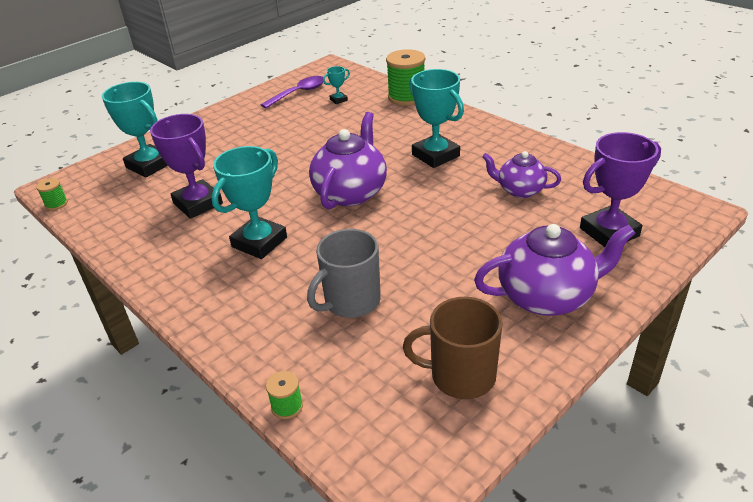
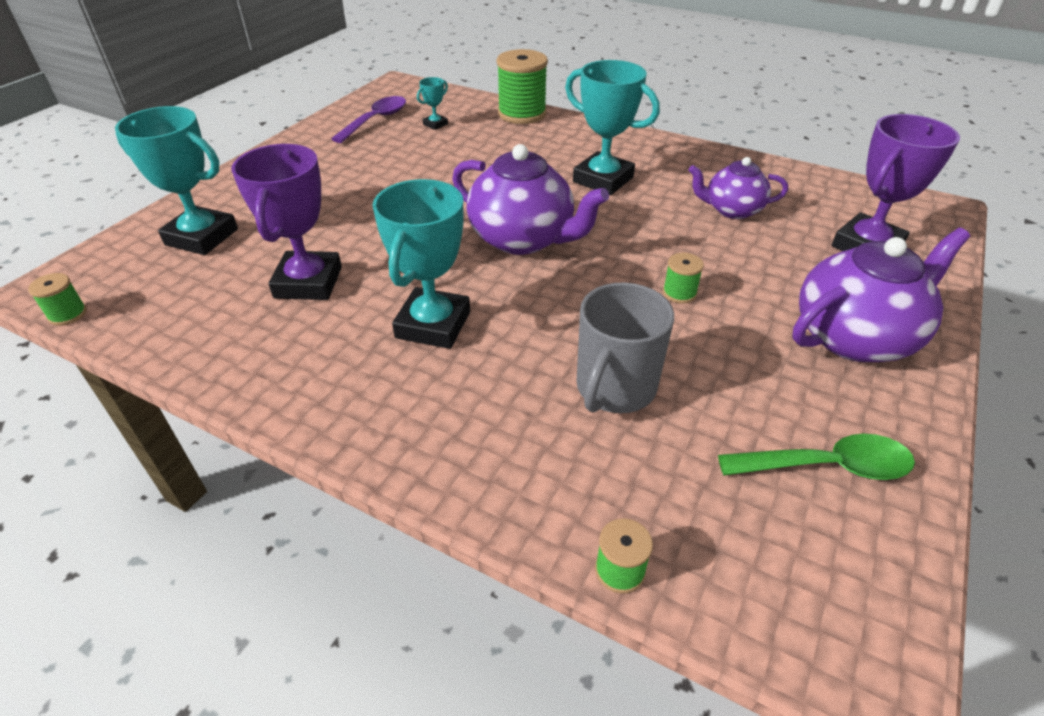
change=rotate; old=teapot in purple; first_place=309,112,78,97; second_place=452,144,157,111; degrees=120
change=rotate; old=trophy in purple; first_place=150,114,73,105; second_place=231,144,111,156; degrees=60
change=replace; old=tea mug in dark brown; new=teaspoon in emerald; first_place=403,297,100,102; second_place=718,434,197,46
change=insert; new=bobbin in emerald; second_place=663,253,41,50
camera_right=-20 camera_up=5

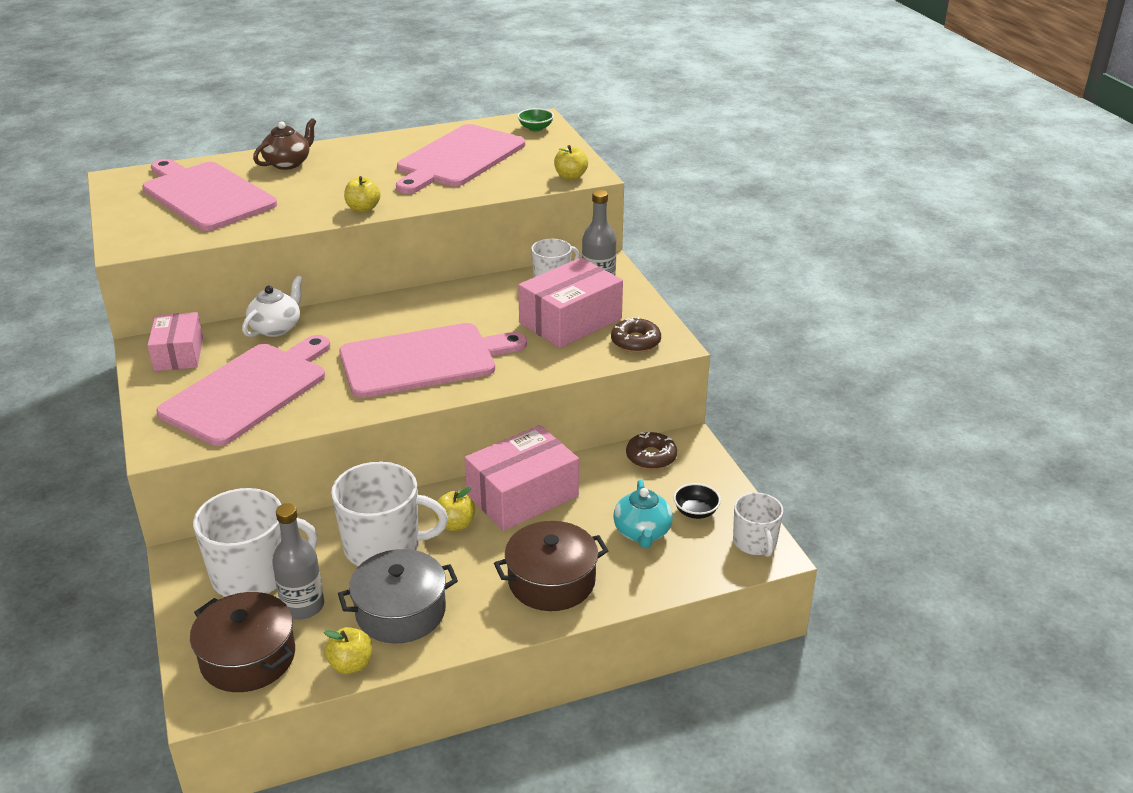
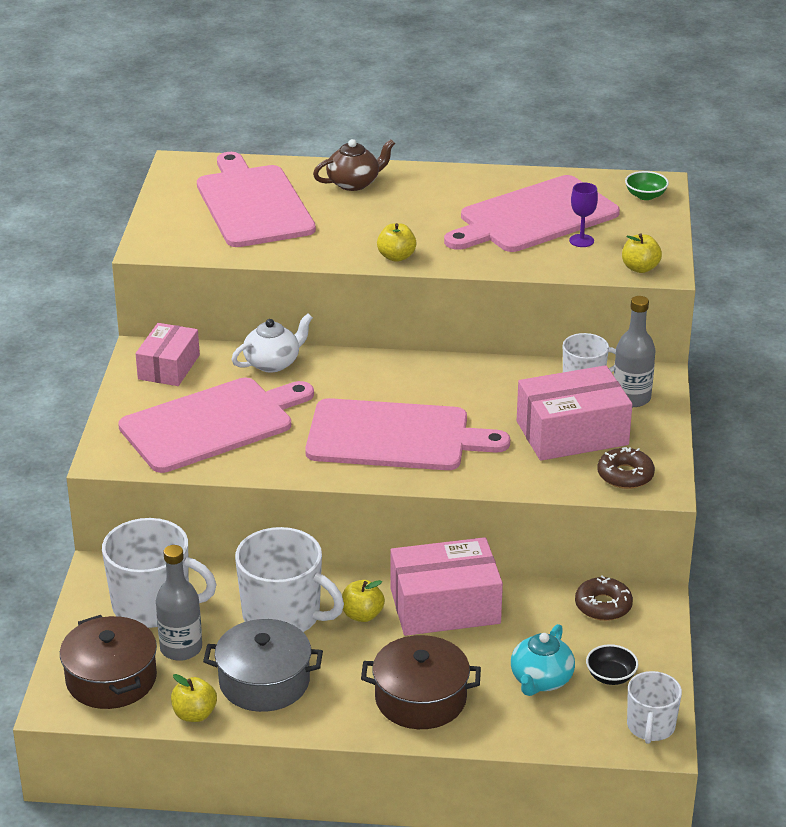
change=insert; new=goblet in purple; second_place=569,182,29,65
camera_right=25 camera_up=0

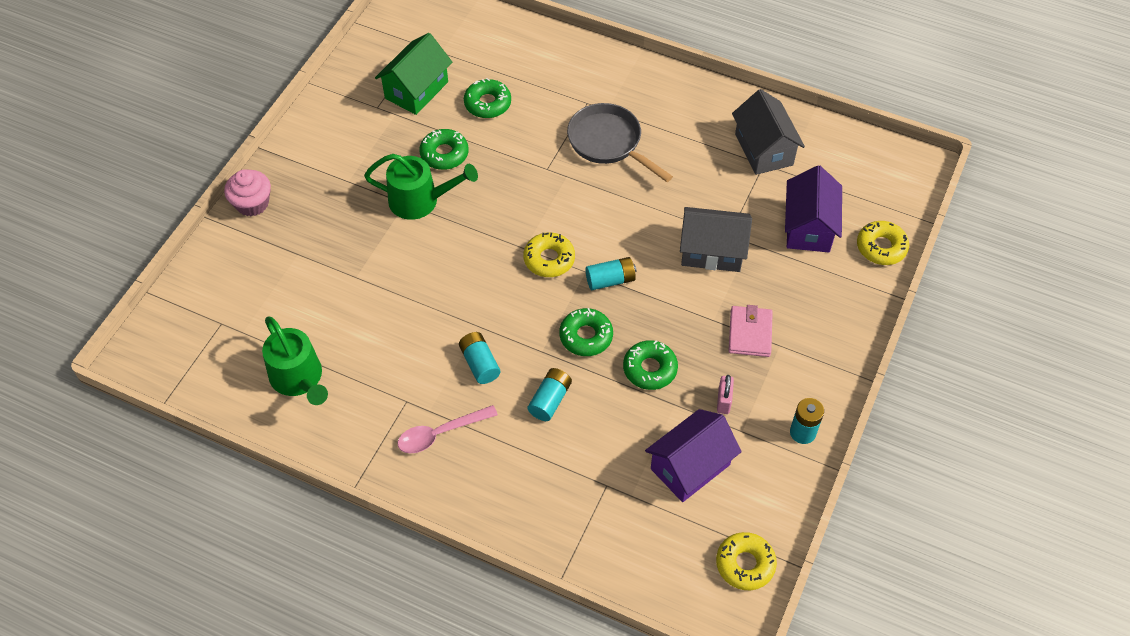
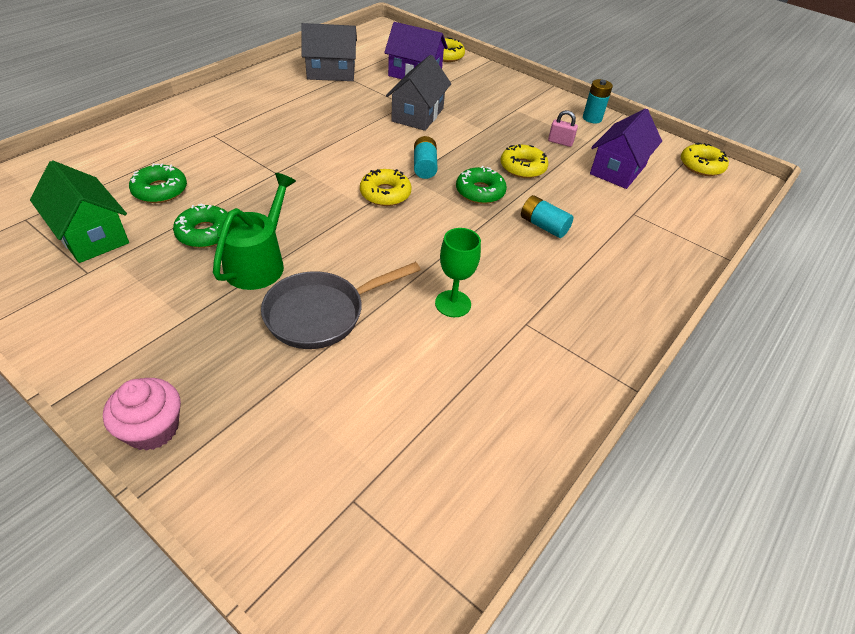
change=move; old=skillet in grey; first_place=567,103,106,79; second_place=261,262,160,87
change=delete; old=wallet in pink; first_place=729,305,44,52
change=delete; old=watering can in emerald; first_place=262,317,66,88
change=delete; old=AA battery in turquoise; first_place=459,332,41,52
change=recolor; old=donut in emerald; new=donut in bright yellow; first_place=623,340,55,50; second_place=501,144,48,34
change=delete; old=teaspoon in pink; first_place=397,405,101,48
change=rotate; old=toy house in purple; first_place=645,409,97,93; second_place=590,109,72,80; degrees=60
change=insert; new=goblet in emerald; second_place=435,228,46,89
camera_right=-80 camera_up=-10

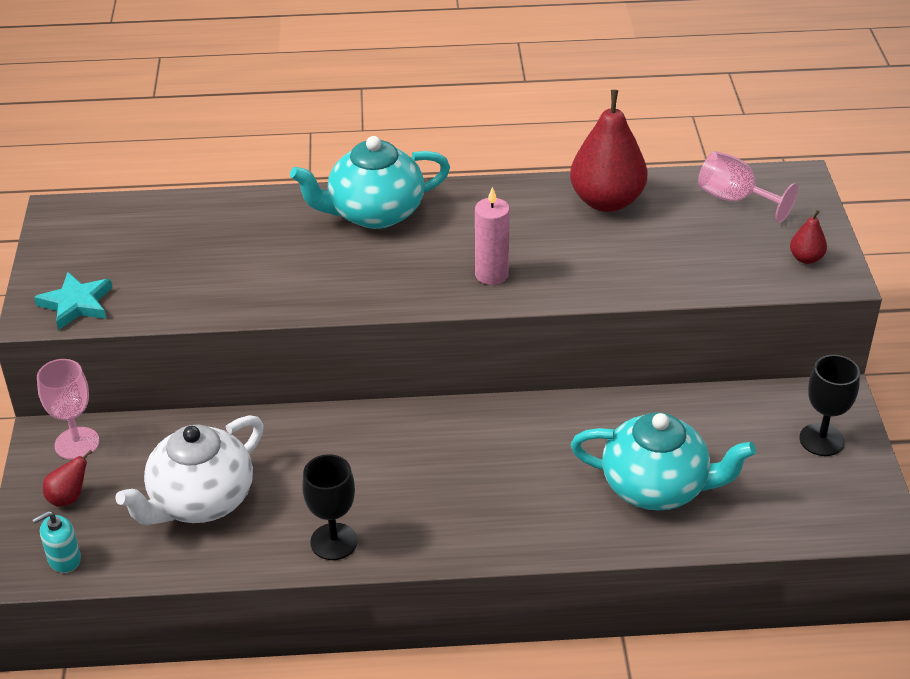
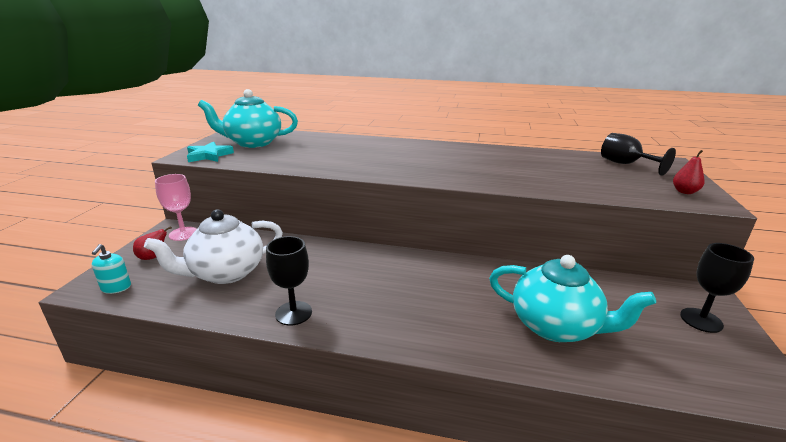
change=delete; old=toy pear in crimson; first_place=570,90,77,122
change=move; old=teapot in turquoise; first_place=290,136,160,93; second_place=198,89,100,59
change=recolor; old=goblet in pink; new=goblet in ebony; first_place=698,151,100,72; second_place=601,133,75,43
change=delete; old=candle in pink; first_place=475,187,35,98
change=rotate; old=soap dispenser in turquoise; first_place=32,511,49,62; second_place=92,244,39,50; degrees=-75
camera_right=15 camera_up=-15

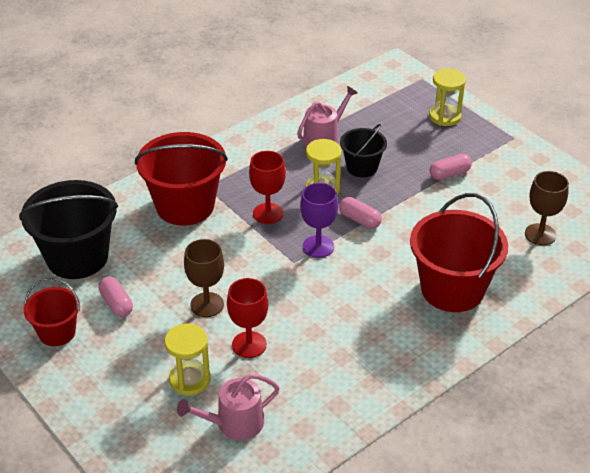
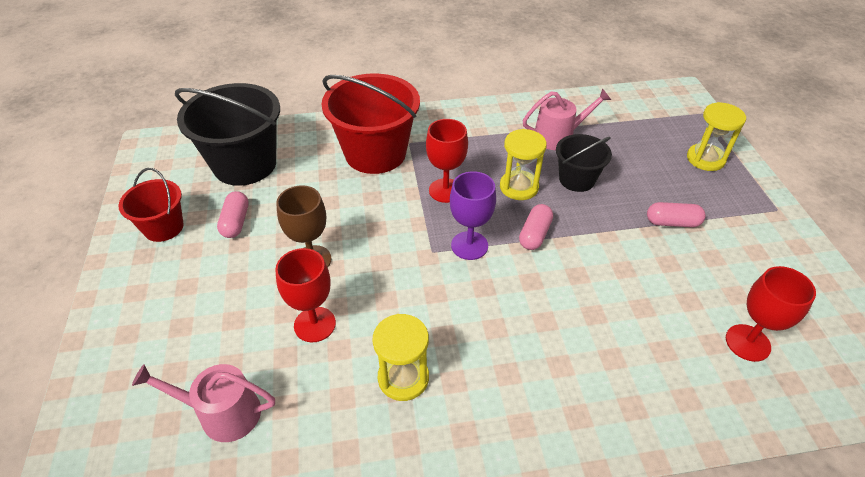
change=recolor; old=goblet in dark brown; new=goblet in crimson; first_place=525,171,44,75; second_place=726,266,90,96
change=delete; old=bucket in crimson; first_place=410,193,98,119
change=rotate; old=pill in pink; first_place=339,197,43,32; second_place=519,204,34,46; degrees=45
change=move; old=hourglass in bright yellow; first_place=165,324,45,71; second_place=373,314,56,87
camera_right=30 camera_up=5

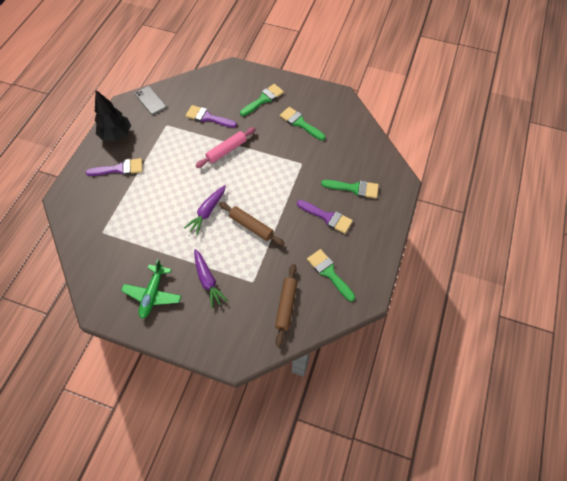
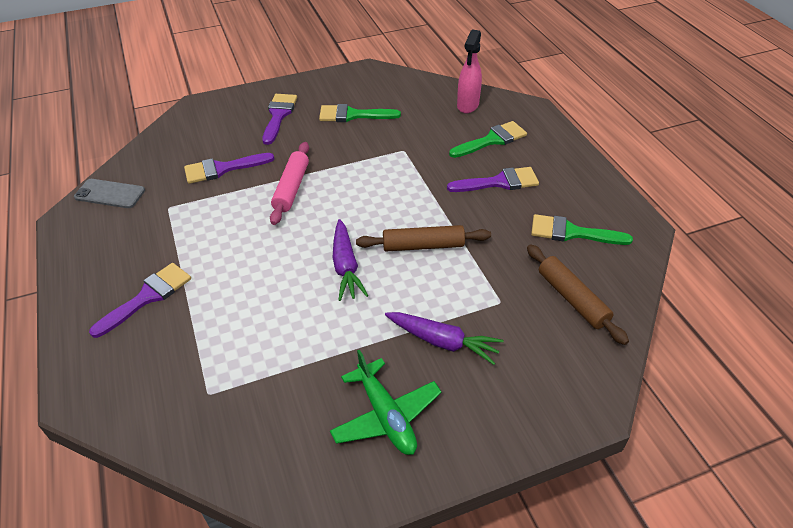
change=recolor; old=brush in emerald; new=brush in purple; first_place=240,84,44,32; second_place=262,94,35,51
change=delete; old=toy tree in ebony; first_place=95,90,36,51
change=insert; new=spray bottle in pink; second_place=457,29,25,85
camera_right=-40 camera_up=-15

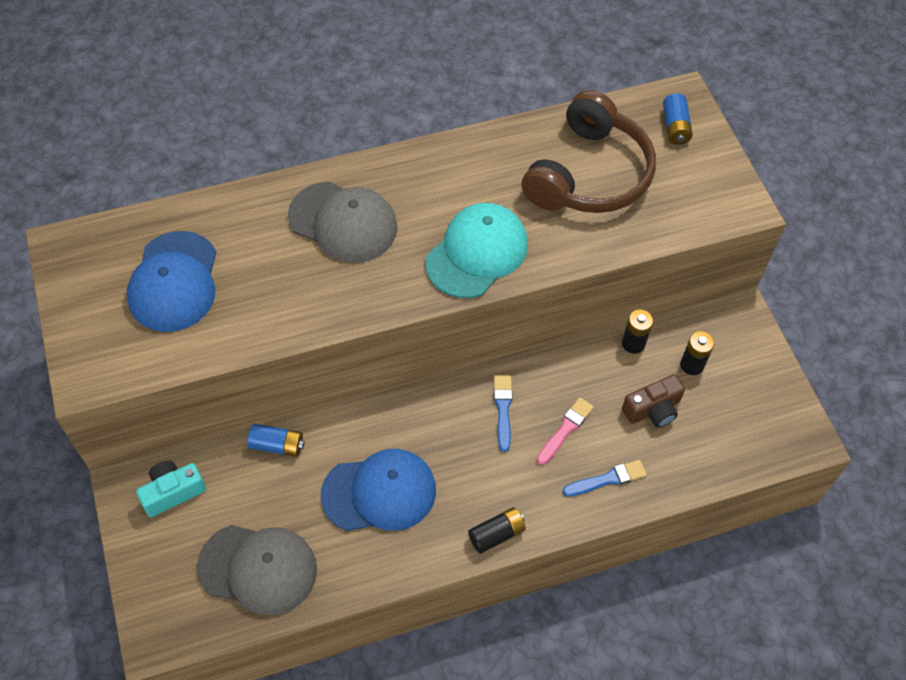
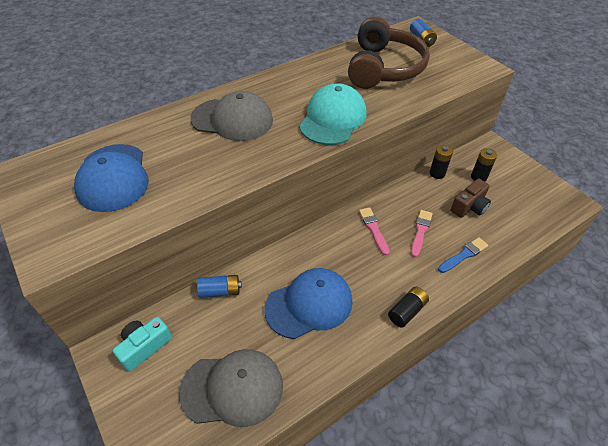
change=recolor; old=brush in royal blue; new=brush in pink; first_place=494,375,19,77; second_place=359,207,31,48
camera_right=-15 camera_up=-10

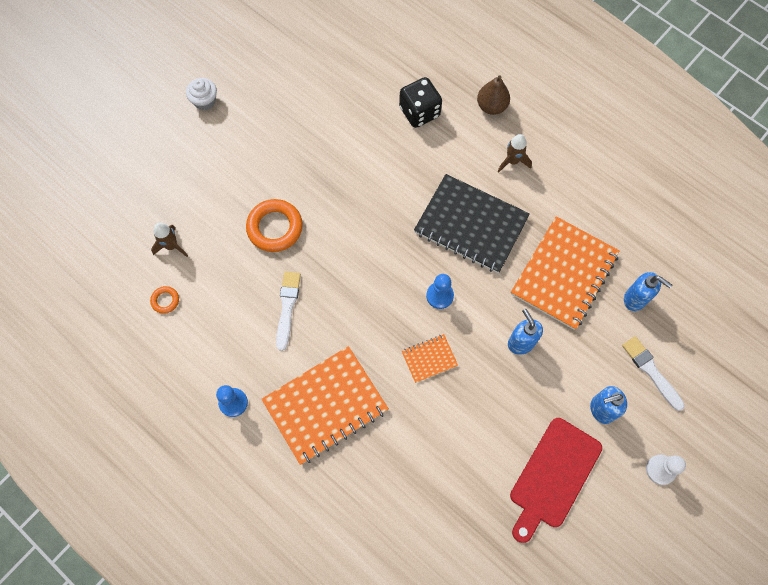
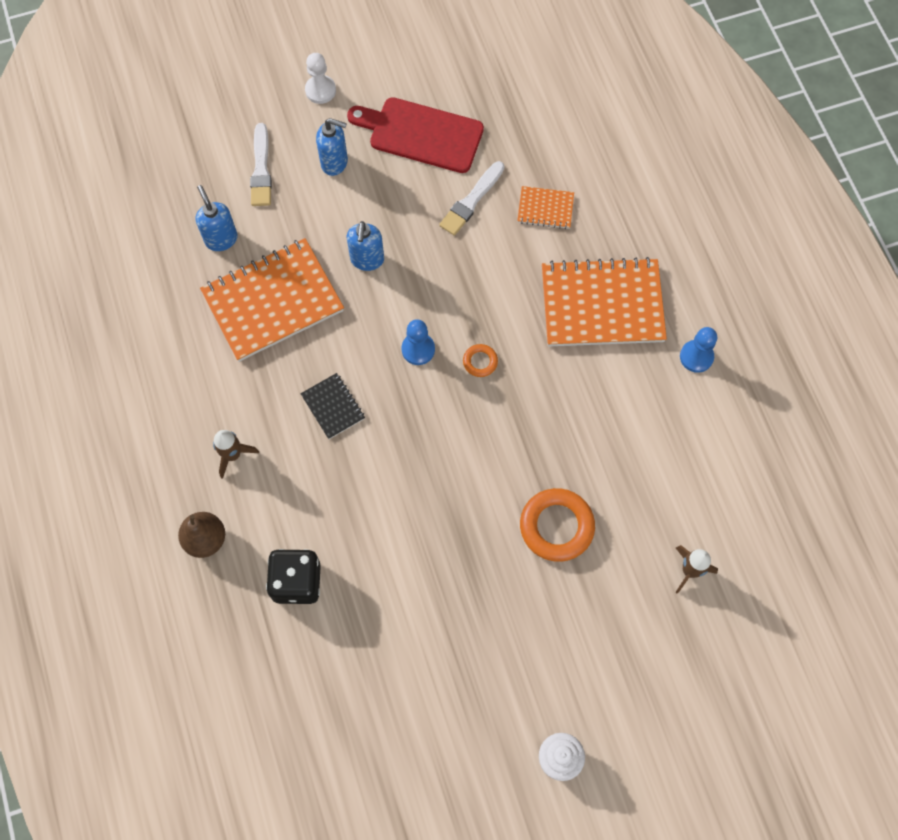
change=resize; old=exercise book in ebony; first_place=414,174,116,99; second_place=300,373,65,66; factor=0.47
change=move; old=brush in snow-white; first_place=276,272,25,79; second_place=439,161,66,75
change=move; old=torus in bright orange; first_place=150,286,29,28; second_place=463,344,35,33
change=move; old=exercise book in bright orange; first_place=402,334,56,49; second_place=517,186,57,43
change=rotate; old=bread board in crimson; first_place=510,418,92,125; second_place=347,97,137,76; degrees=-135
camera_right=-150 camera_up=0

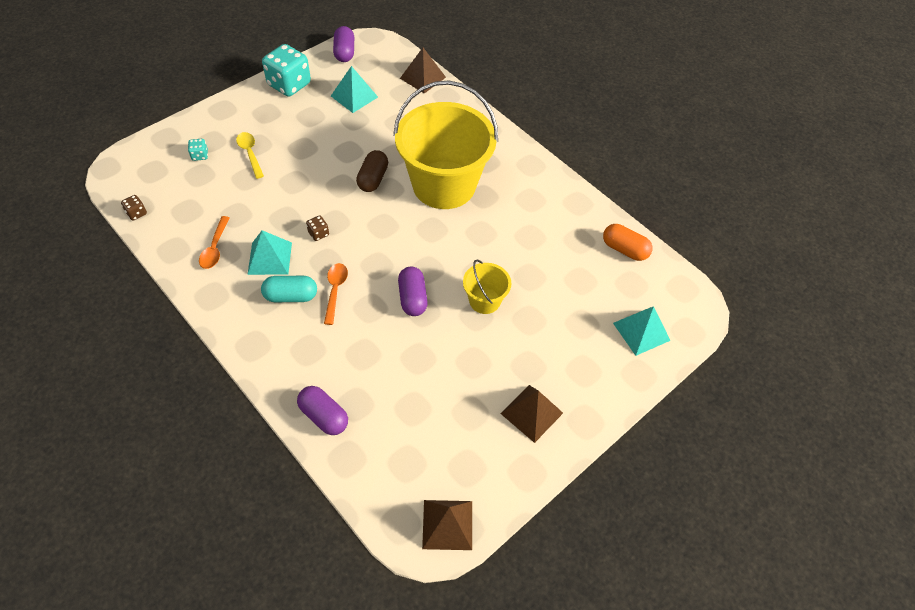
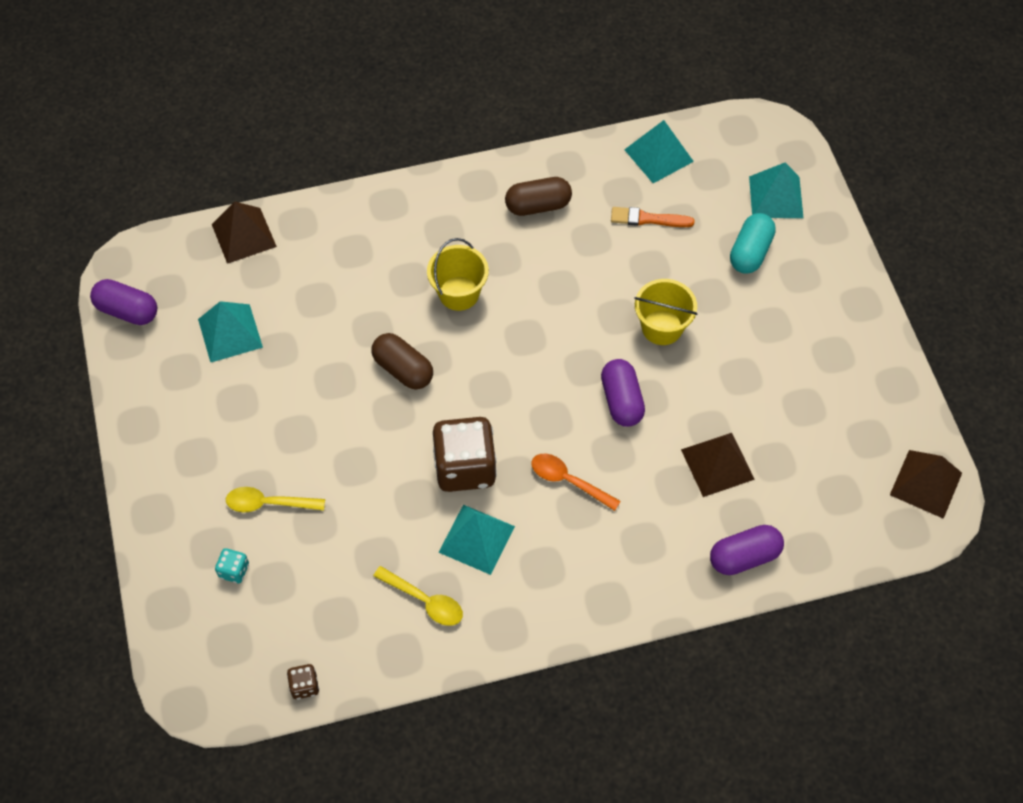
change=delete; old=die in turquoise; first_place=262,44,49,53
change=resize; old=bucket in bright yellow; first_place=393,81,105,128; second_place=427,238,62,73; factor=0.45
change=resize; old=die in dark brown; first_place=306,215,23,26; second_place=433,417,64,75; factor=2.3
change=recolor; old=teaspoon in bright orange; new=teaspoon in bright yellow; first_place=199,216,31,53; second_place=373,566,90,60
change=replace; old=pill in bright orange; new=pyramid shape in turquoise; first_place=603,224,50,37; second_place=624,120,70,63
change=rotate; old=pill in purple; first_place=398,266,30,50; second_place=601,359,44,68; degrees=60
change=move; old=pill in turquoise; first_place=261,276,56,26; second_place=730,213,46,61
change=move; old=pyramid shape in dark brown; first_place=500,385,63,58; second_place=681,433,74,64
change=insert; new=pill in dark brown; second_place=505,177,67,39
change=insert; new=brush in bright orange; second_place=611,207,84,20
camera_right=-60 camera_up=5

